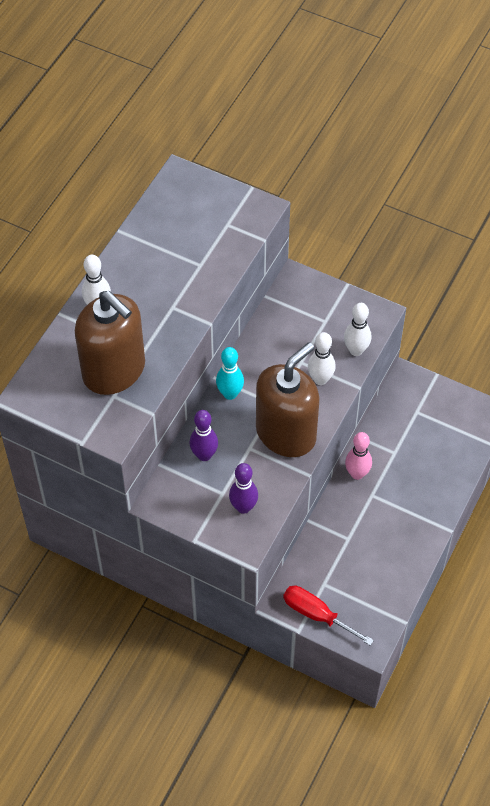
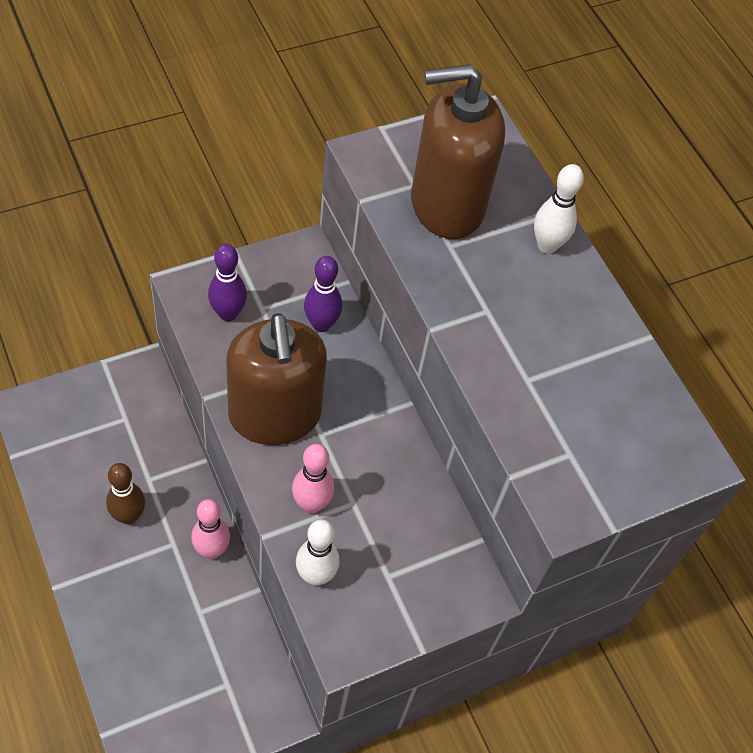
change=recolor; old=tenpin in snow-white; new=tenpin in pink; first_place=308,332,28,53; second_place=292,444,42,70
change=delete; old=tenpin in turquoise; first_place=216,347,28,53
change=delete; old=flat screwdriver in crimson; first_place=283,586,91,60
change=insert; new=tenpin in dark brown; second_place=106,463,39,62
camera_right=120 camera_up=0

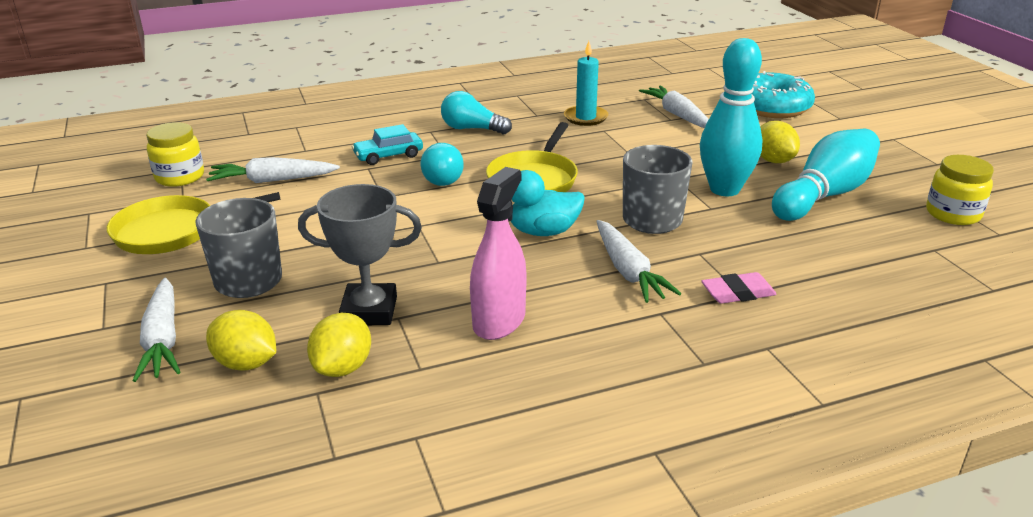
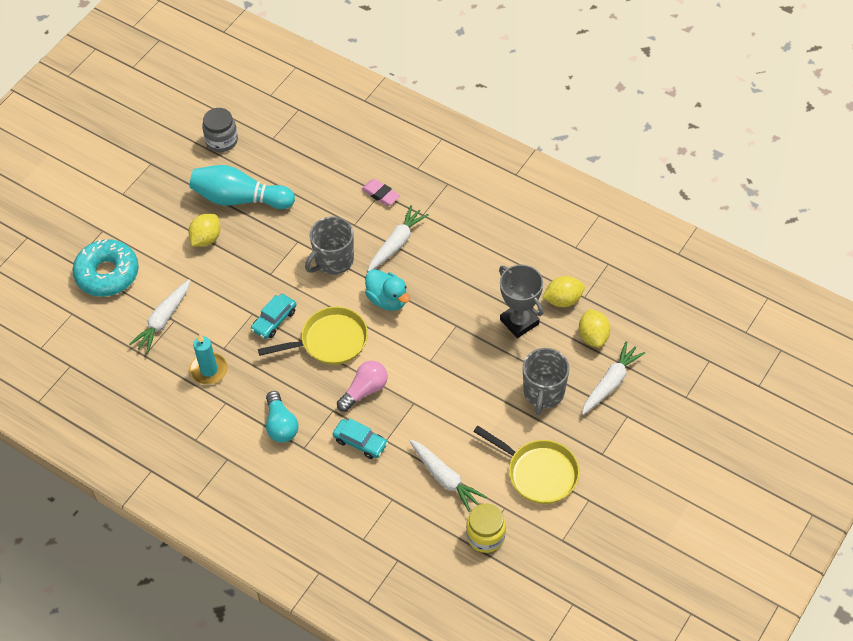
change=delete; old=tenpin in turquoise; first_place=700,38,62,158
change=recolor; old=lightbulb in turquoise; new=lightbulb in pink; first_place=421,143,43,43; second_place=337,361,51,51
change=recolor; old=jam jar in bright yellow; new=jam jar in grey; first_place=926,155,68,70; second_place=202,108,36,44
change=delete; old=spray bottle in pink; first_place=470,167,56,173
change=insert; new=automobile in turquoise; second_place=251,294,46,45
camera_right=-125 camera_up=25

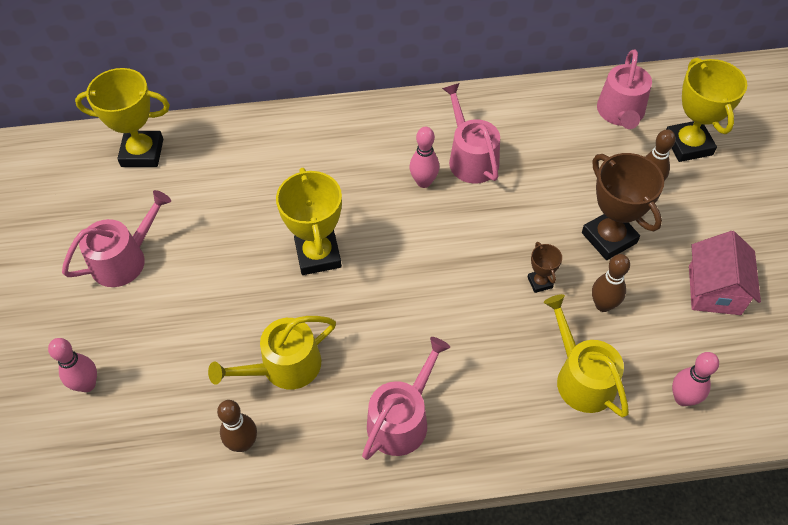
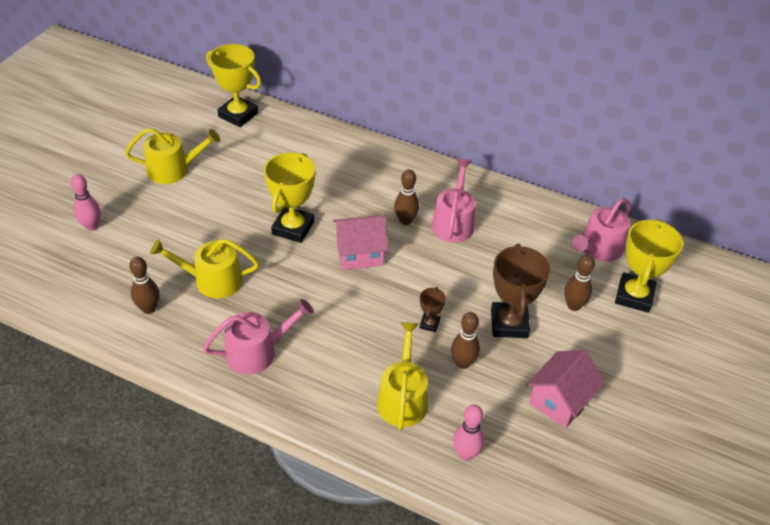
change=recolor; old=tenpin in pink; new=tenpin in dark brown; first_place=410,127,29,61; second_place=394,169,25,56
change=recolor; old=watering can in pink; new=watering can in bright yellow; first_place=62,190,109,97; second_place=125,128,95,56
change=insert; new=toy house in pink; second_place=333,215,55,55
camera_right=30 camera_up=-10

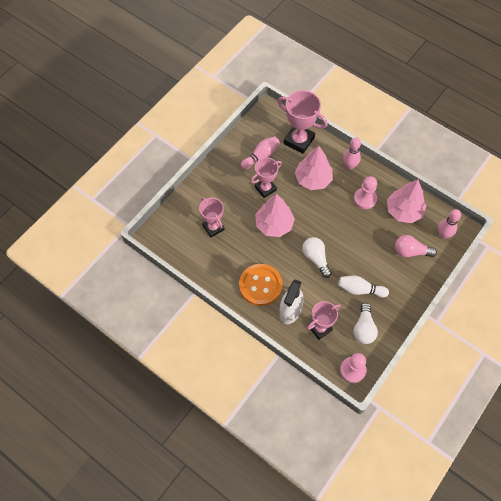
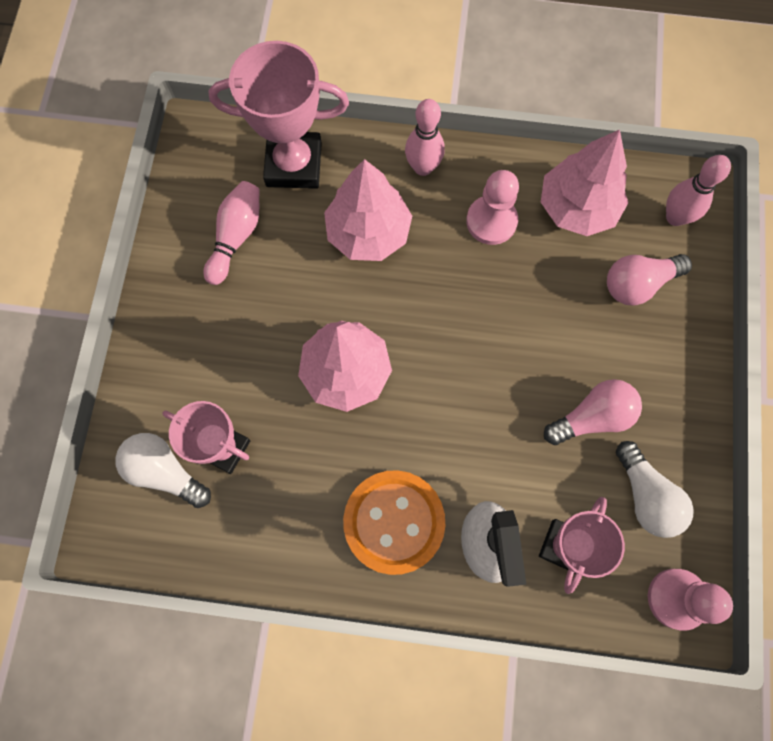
change=delete; old=trophy in pink; first_place=251,158,31,40
change=move; old=lightbulb in snow-white; first_place=302,237,29,41; second_place=115,433,96,75
change=replace; old=tenpin in snow-white; new=lightbulb in pink; first_place=338,275,51,23; second_place=544,379,98,66
camera_right=-30 camera_up=10

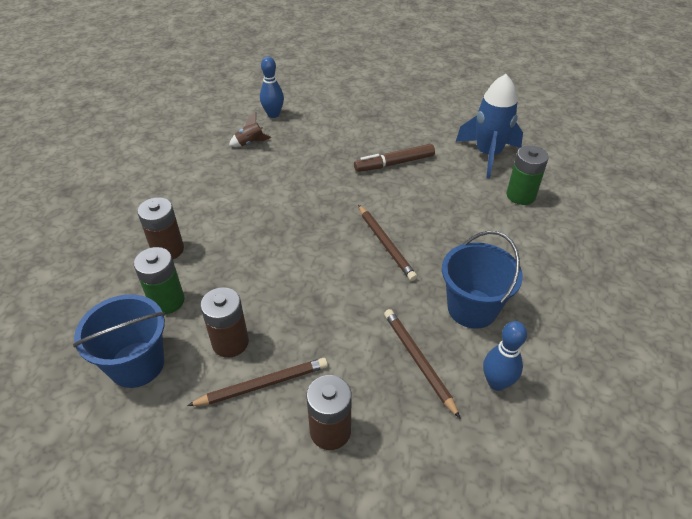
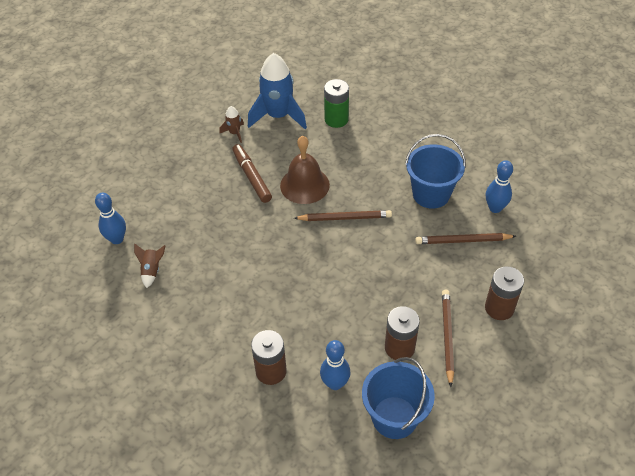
change=rotate; old=marker pen in dark brown; first_place=354,144,81,28; second_place=232,144,40,59; degrees=150
change=replace; old=AA battery in emerald; new=tenpin in royal blue; first_place=134,247,51,67; second_place=320,340,31,50
change=insert; new=toy rocket in dark brown; second_place=219,106,25,37
change=insert; new=bell in dark brown; second_place=280,136,50,68
camera_right=-65 camera_up=5

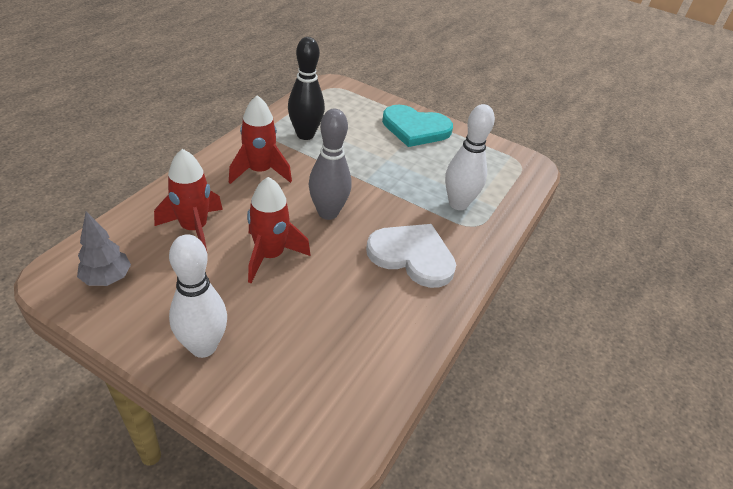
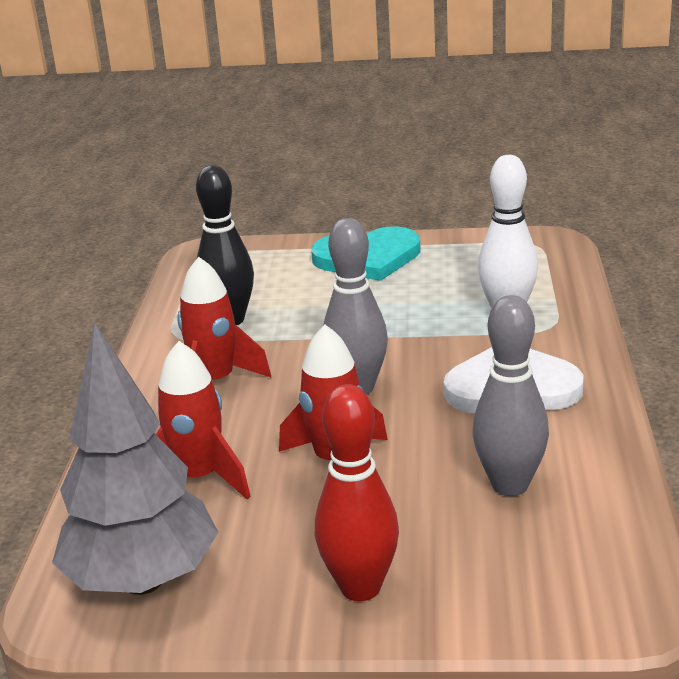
change=resize; old=toy tree in grey; first_place=77,212,54,74; second_place=52,322,167,273; factor=1.97
change=recolor; old=tenpin in snow-white; new=tenpin in crimson; first_place=169,234,58,124; second_place=315,384,84,217
change=insert; new=tenpin in grey; second_place=472,295,77,201
camera_right=-20 camera_up=-15

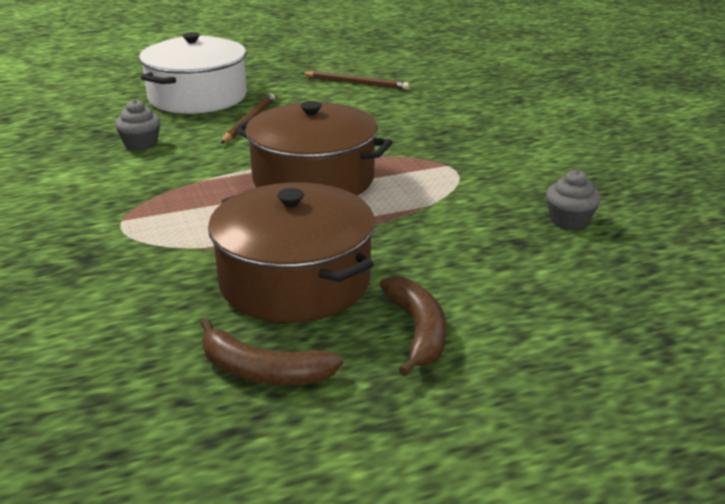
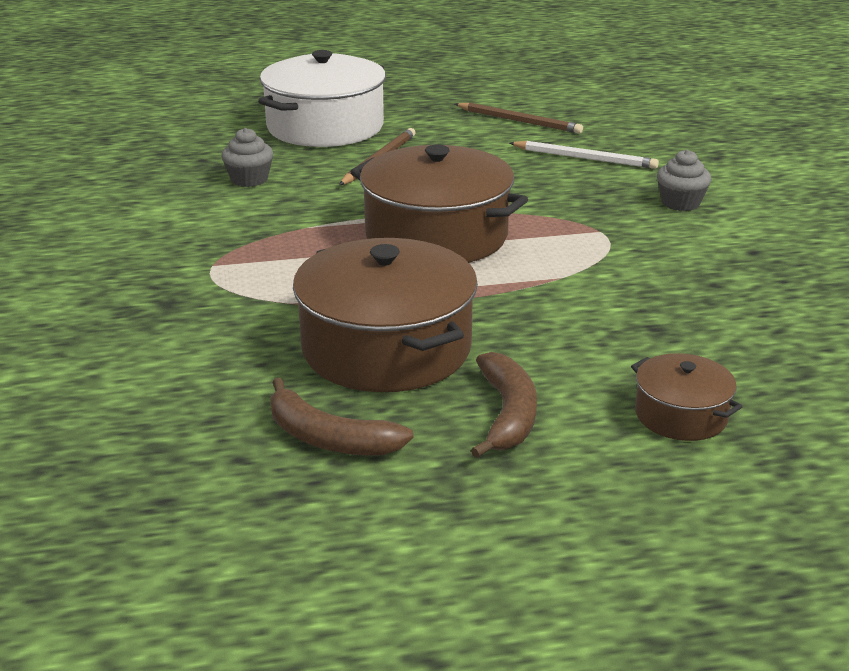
change=move; old=muffin in grey; first_place=546,170,55,60; second_place=657,150,54,61
change=insert; new=wooden pencil in snow-white; second_place=509,141,150,28
change=insert; new=cooking pot in dark brown; second_place=631,353,112,88
camera_right=10 camera_up=0

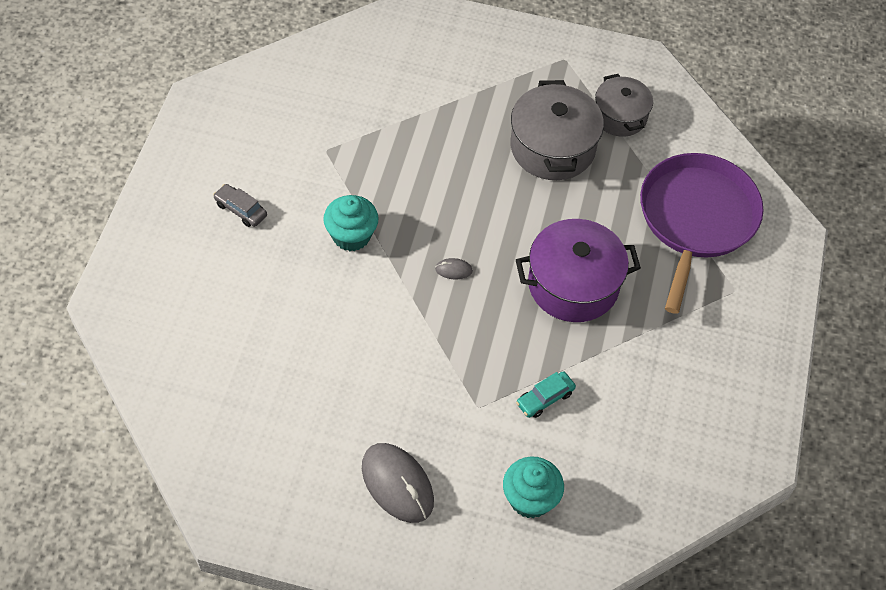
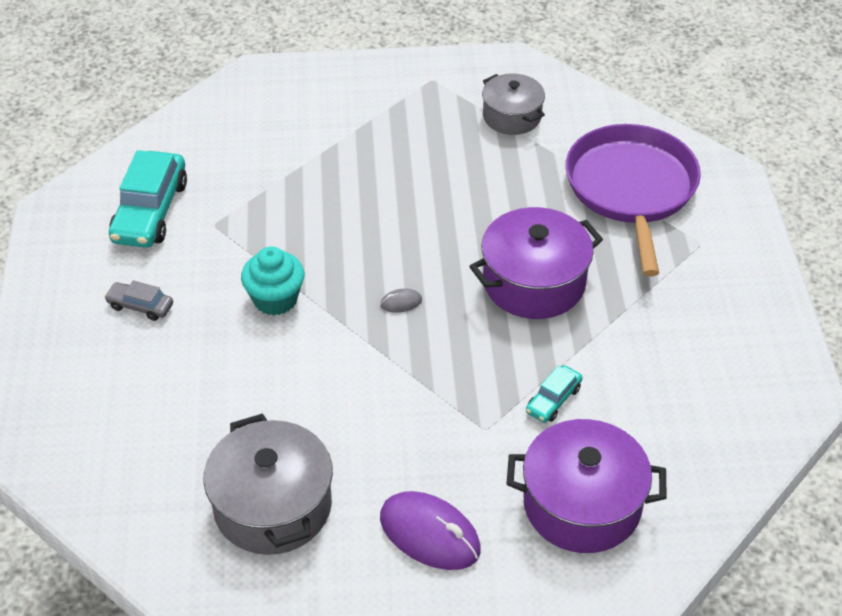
change=move; old=cooking pot in grey; first_place=510,80,94,100; second_place=203,413,130,142
change=recolor; old=PC mouse in grey; new=PC mouse in purple; first_place=362,443,72,80; second_place=380,491,101,79
change=replace; old=muffin in turquoise; new=cooking pot in purple; first_place=503,457,61,61; second_place=507,419,160,134
change=insert; new=automobile in turquoise; second_place=109,150,78,98
camera_right=-15 camera_up=-10

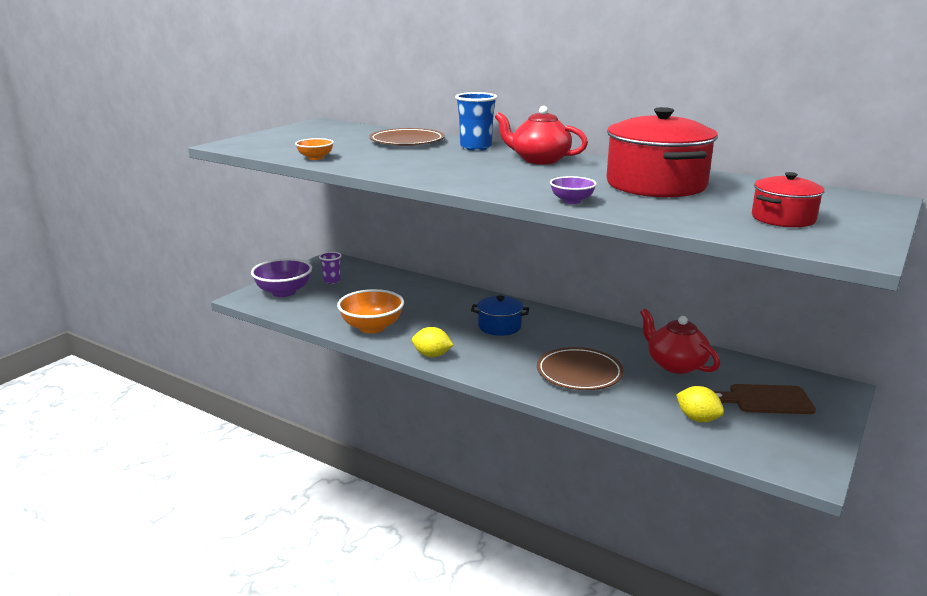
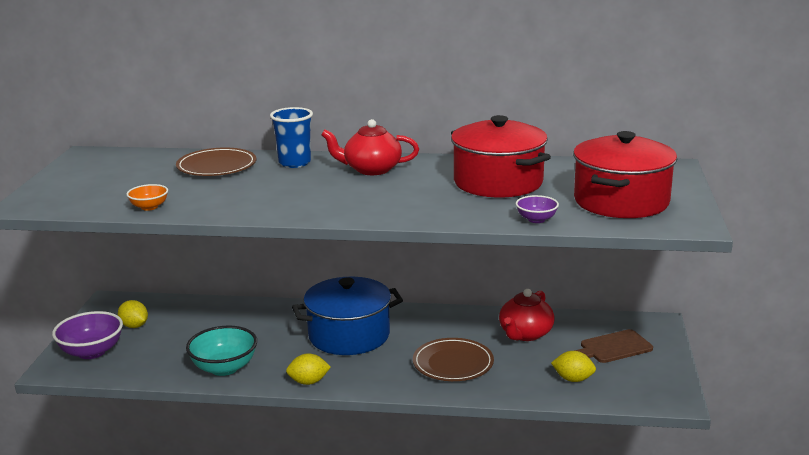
change=resize; old=cooking pot in crimson; first_place=752,172,73,55; second_place=573,131,104,87; factor=1.87
change=move; old=serving bowl in purple; first_place=550,176,47,28; second_place=516,195,43,28
change=replace; old=tumbler in purple; new=lemon in bright yellow; first_place=319,252,23,32; second_place=118,300,30,28
change=recolor; old=serving bowl in bright orange; new=serving bowl in turquoise; first_place=337,289,67,44; second_place=186,326,71,50
change=resize; old=cooking pot in royal blue; first_place=471,295,58,41; second_place=292,277,111,78; factor=1.87
change=rotate; old=teapot in crimson; first_place=640,309,80,65; second_place=499,289,56,52; degrees=-90
camera_right=-25 camera_up=0

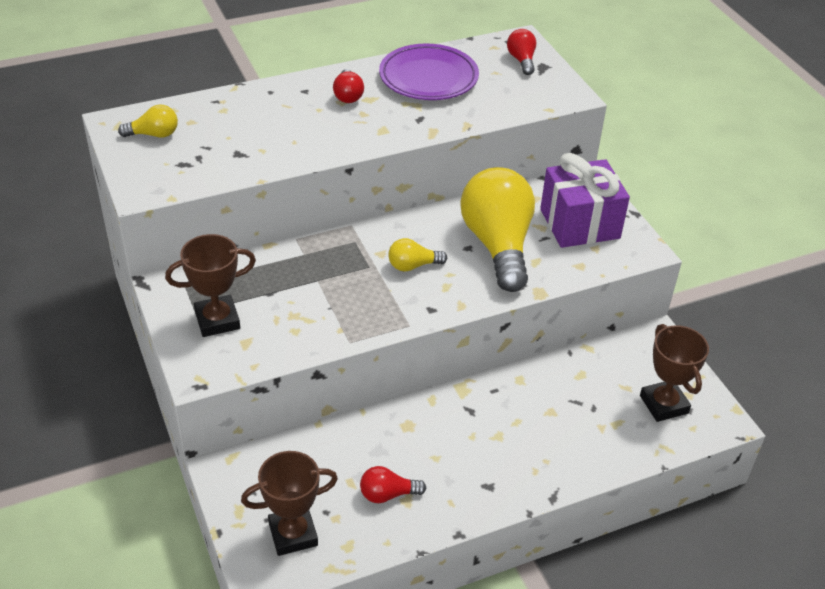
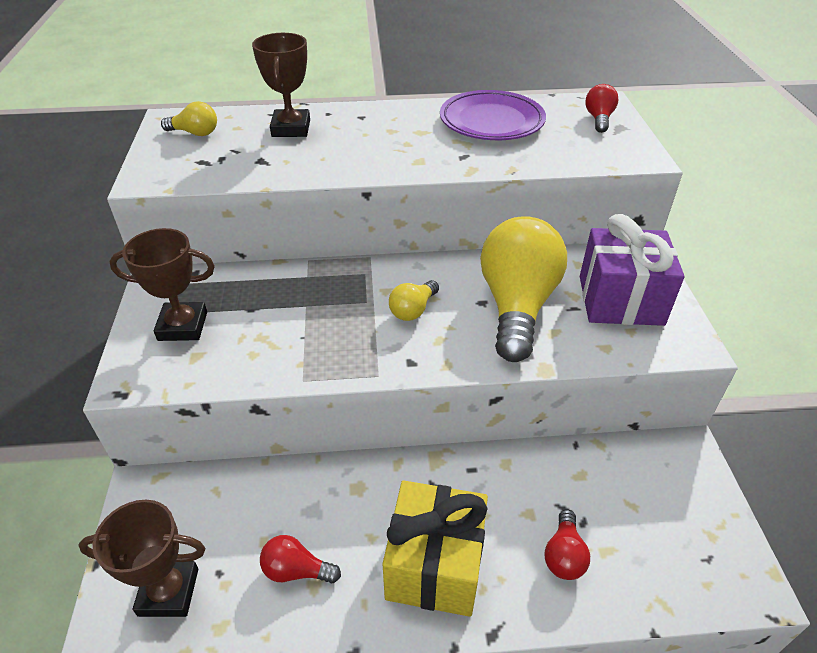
change=move; old=lightbulb in crimson; first_place=333,69,31,34; second_place=545,509,45,71
change=rotate; old=lightbulb in bright yellow; first_place=388,238,59,33; second_place=389,280,50,41; degrees=-60
change=move; old=trophy in dark brown; first_place=640,324,69,98; second_place=252,33,58,104
change=insert; new=wrapped gift in bright yellow; second_place=383,481,105,136
camera_right=20 camera_up=0

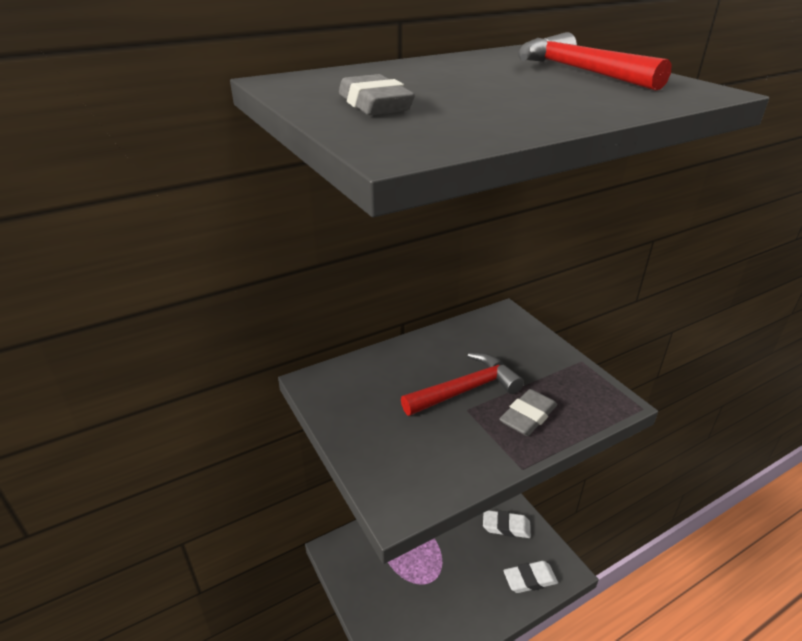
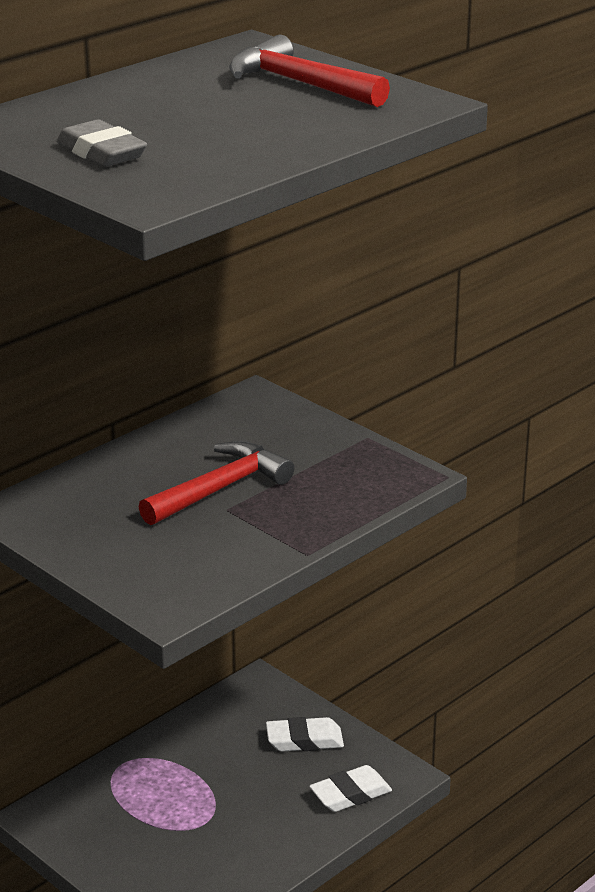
change=delete; old=eraser in grey; first_place=499,389,58,47
camera_right=-15 camera_up=-5

